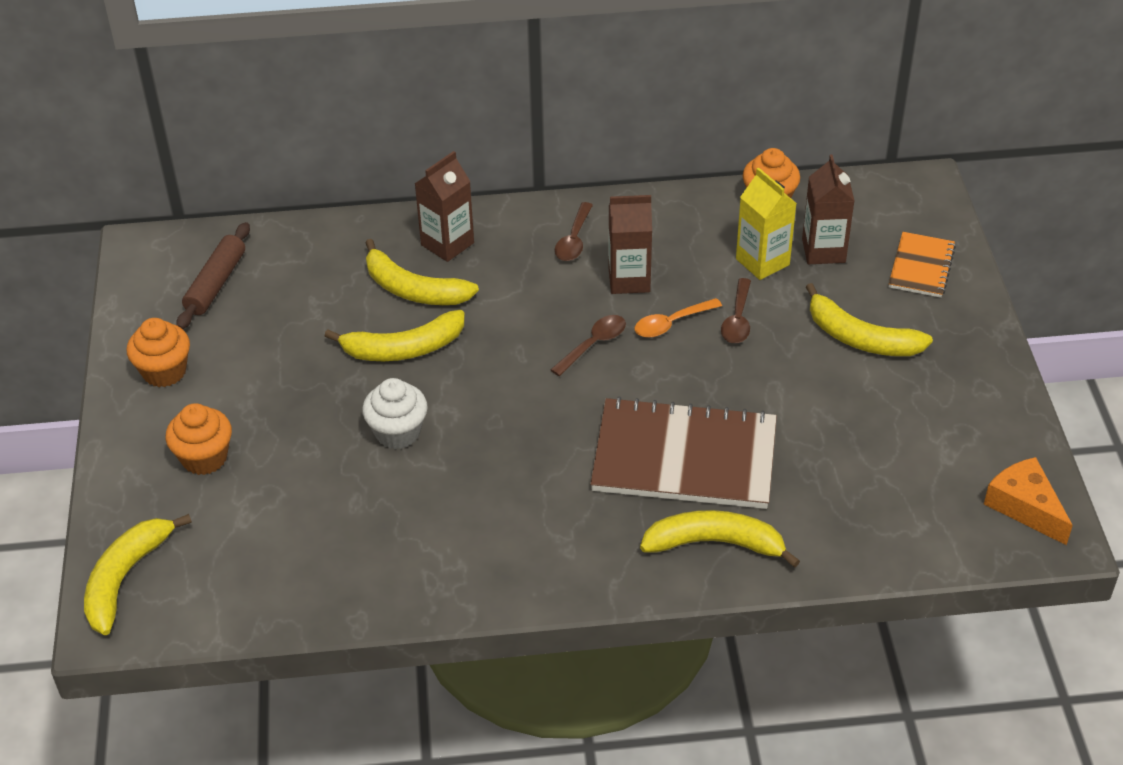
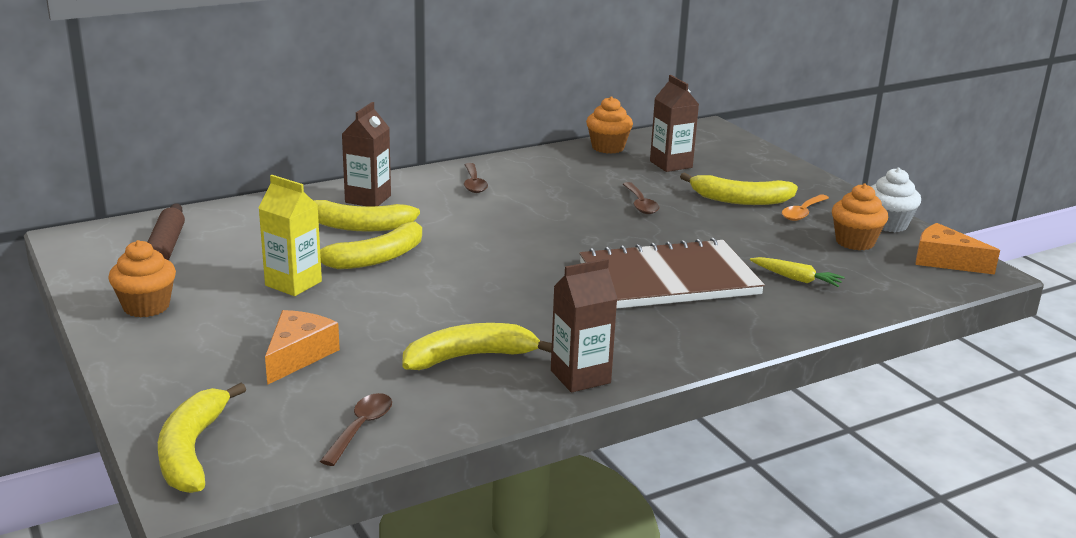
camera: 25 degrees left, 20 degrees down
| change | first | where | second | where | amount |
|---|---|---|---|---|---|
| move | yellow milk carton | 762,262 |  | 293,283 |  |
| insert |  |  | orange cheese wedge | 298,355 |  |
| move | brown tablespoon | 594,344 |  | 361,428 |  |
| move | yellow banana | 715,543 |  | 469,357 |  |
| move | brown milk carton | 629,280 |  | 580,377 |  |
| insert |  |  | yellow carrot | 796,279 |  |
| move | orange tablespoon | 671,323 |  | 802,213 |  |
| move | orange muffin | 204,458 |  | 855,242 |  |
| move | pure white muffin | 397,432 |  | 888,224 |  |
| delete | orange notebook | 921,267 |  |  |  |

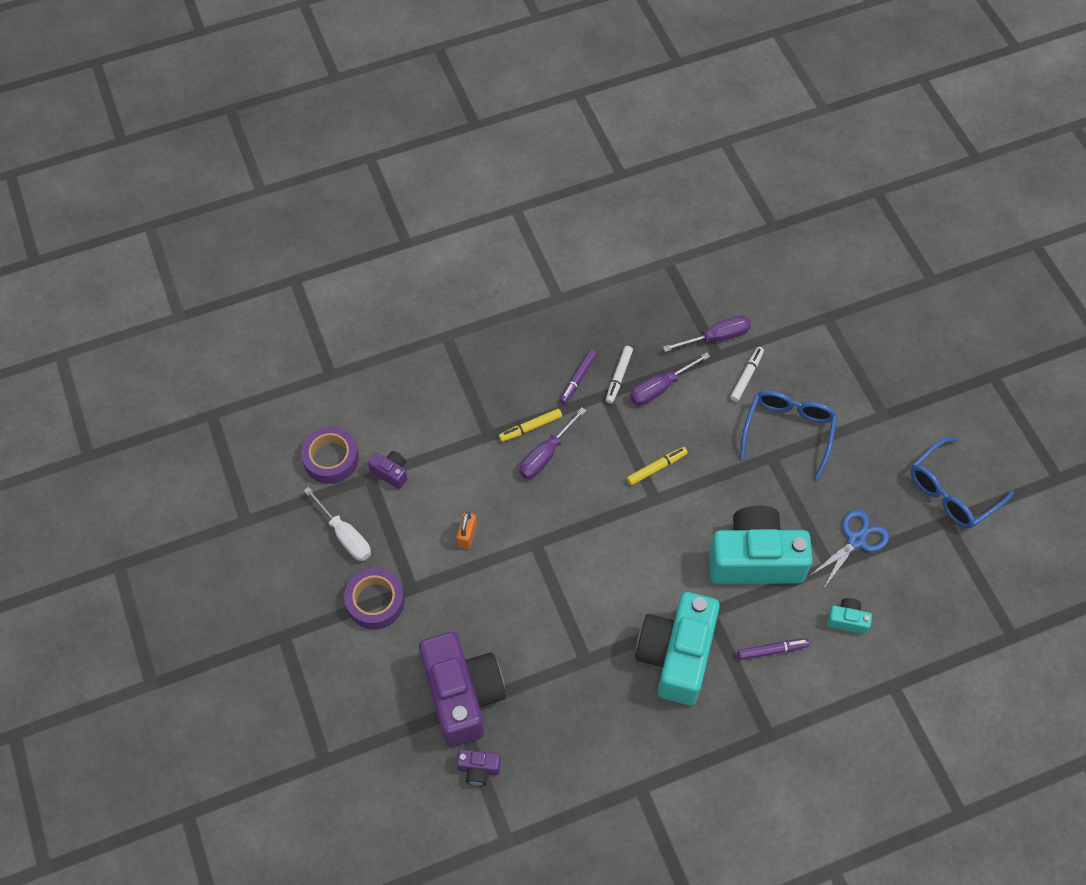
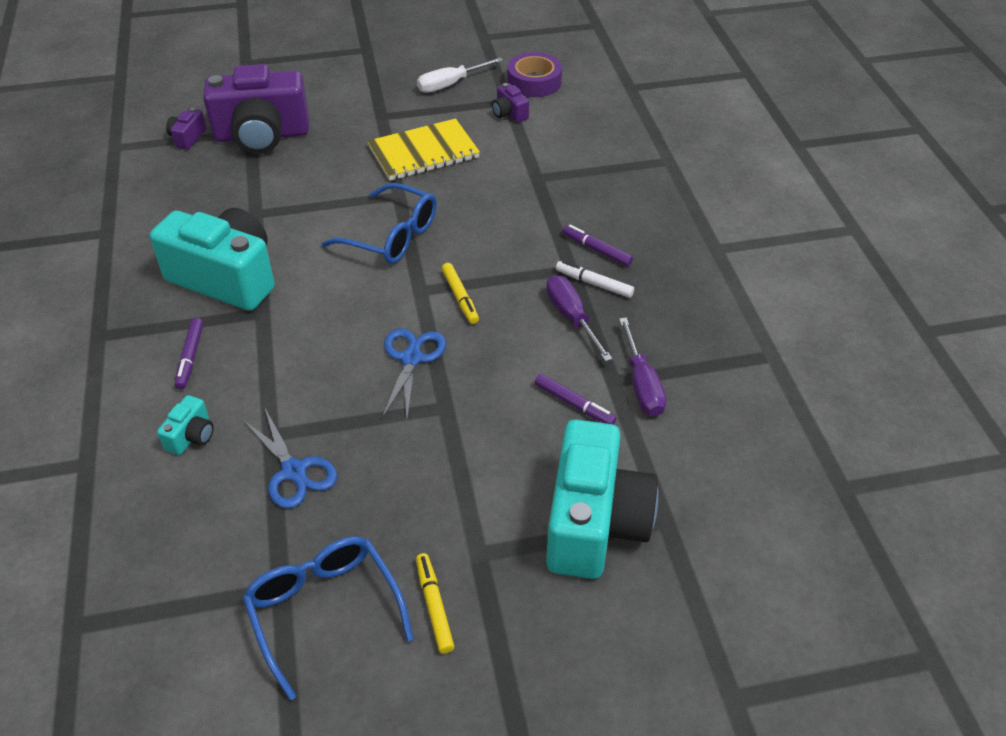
camera: 100 degrees right, 15 degrees down
| change | first | where | second | where | amount |
|---|---|---|---|---|---|
| move | blue spectacles | 788,432 |  | 391,236 |  |
| replace | orange padlock | 467,536 | yellow notebook | 423,153 |  |
| insert |  |  | blue shears | 411,359 |  |
| move | yellow marker | 530,427 |  | 434,606 |  |
| rotate | violet photo camera | 391,472 |  | 509,113 | 105 degrees clockwise |
| recolor | pure white marker | 746,376 | violet marker | 574,404 |  |
| move | turquoise photo camera | 755,559 |  | 594,522 |  |
| delete | violet tape | 375,601 |  |  |  |
| delete | violet flat screwdriver | 546,455 |  |  |  |

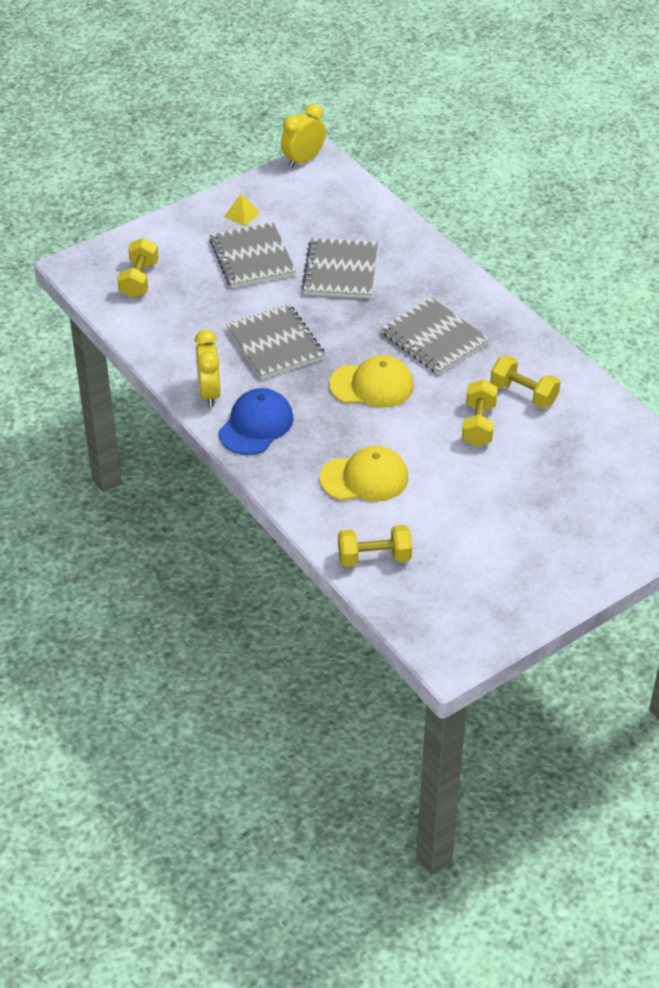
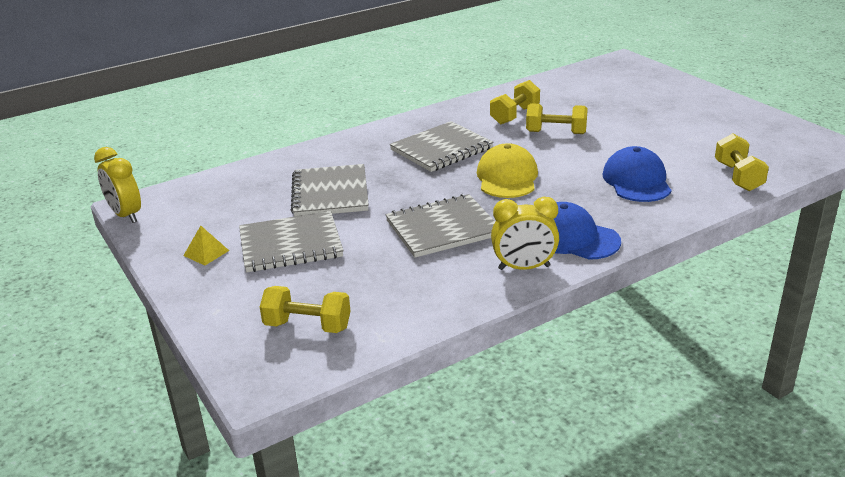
camera: 85 degrees left, 15 degrees down
| change | first | where | second | where | amount |
|---|---|---|---|---|---|
| rotate | grey notebook | 340,271 |  | 330,193 | 75 degrees clockwise |
| recolor | yellow cap | 364,478 | blue cap | 636,181 |  |

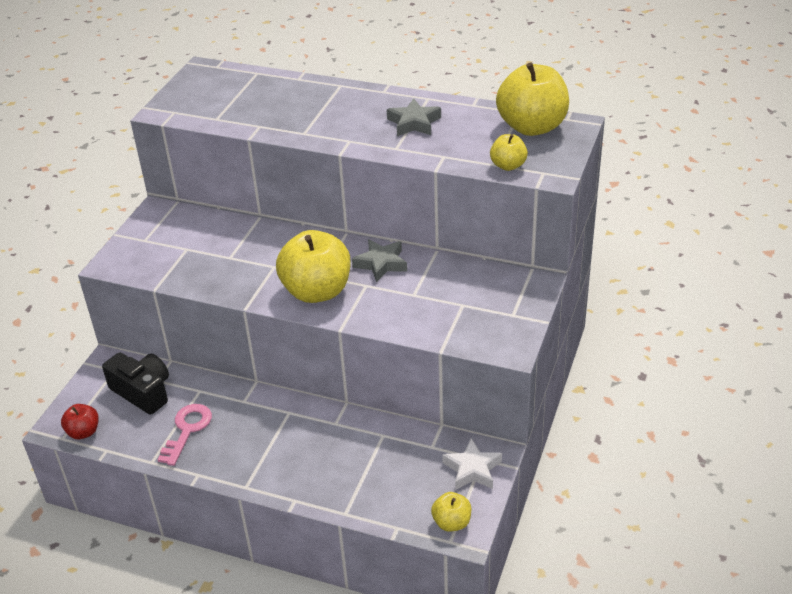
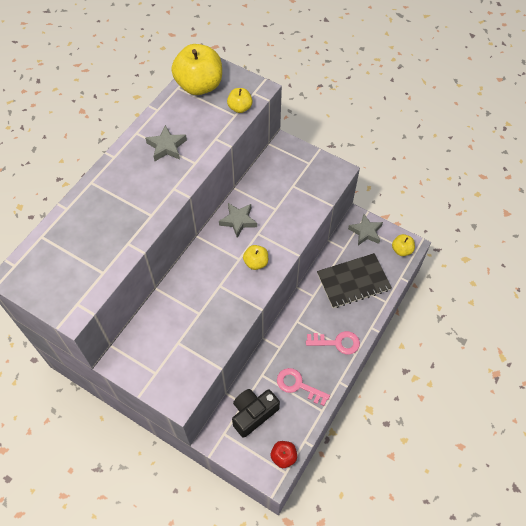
camera: 80 degrees left, 20 degrees up
| change | first | where | second | where | amount |
|---|---|---|---|---|---|
| resize | yellow toy apple | 317,291 |  | 256,262 | x0.49 |
| insert |  |  | rose-pink door key | 337,342 |  |
| insert |  |  | black notebook | 353,282 |  |
| recolor | pure white star shape | 472,469 | grey star shape | 365,232 |  |

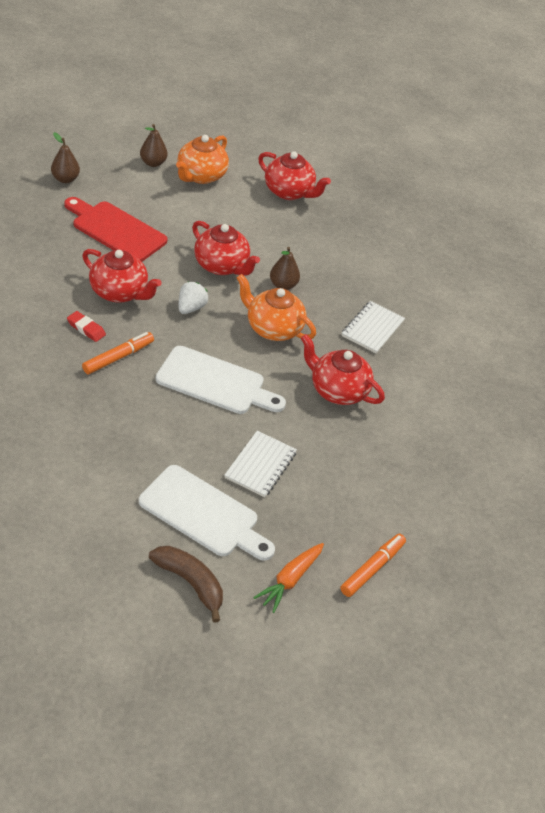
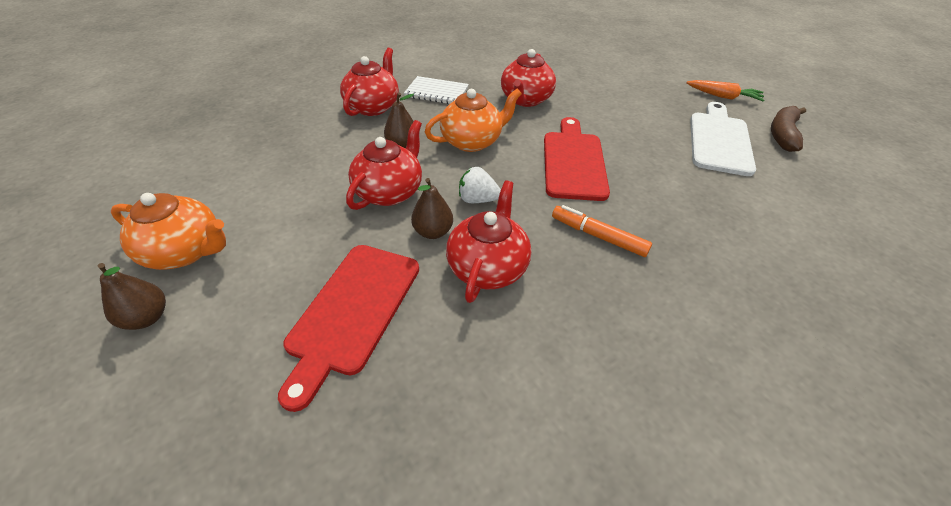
camera: 100 degrees left, 0 degrees up
| change | first | where | second | where | amount |
|---|---|---|---|---|---|
| move | red china teapot | 289,192 |  | 373,107 |  |
| move | brown toy pear | 65,179 |  | 433,232 |  |
| rotate | orange china teapot | 273,328 |  | 472,141 | 135 degrees counterclockwise |
| recolor | pure white bread board | 215,382 | red bread board | 573,161 |  |
| delete | red gum eraser | 86,329 |  |  |  |
| delete | pure white notebook | 260,465 |  |  |  |
| delete | orange marker | 372,568 |  |  |  |

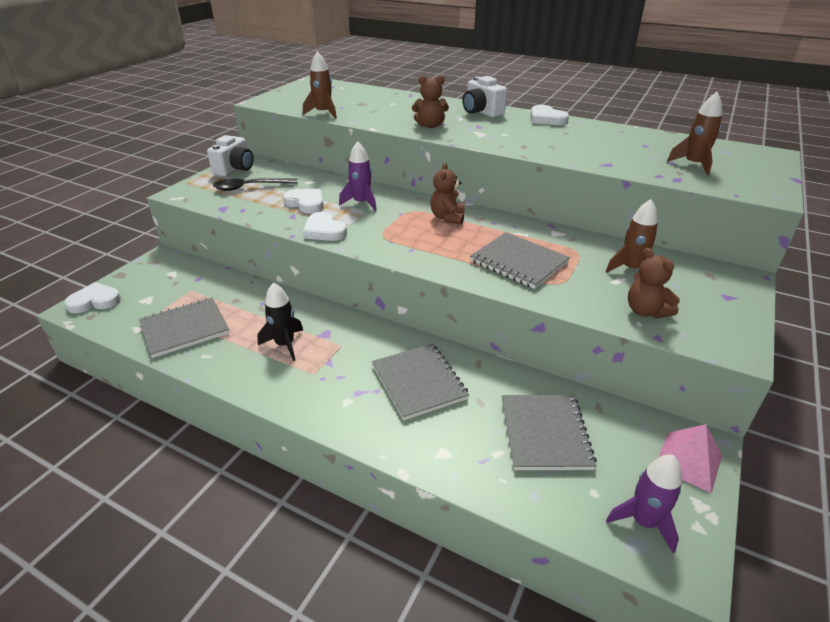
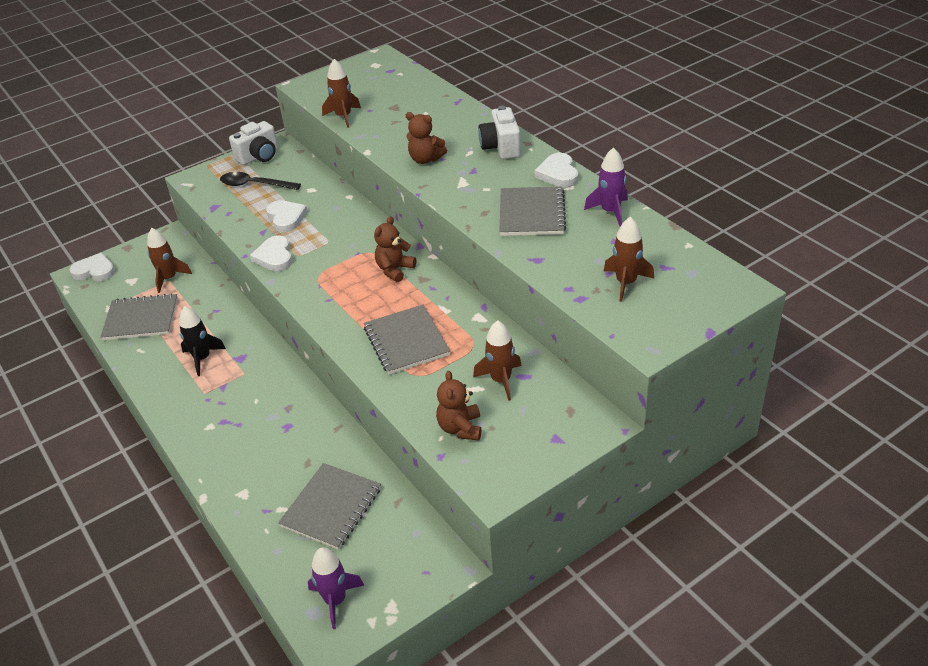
camera: 30 degrees right, 5 degrees up
| change | first | where | second | where | amount |
|---|---|---|---|---|---|
| insert |  |  | brown toy rocket | 169,278 |  |
| move | grey notebook | 418,382 |  | 531,214 |  |
| move | violet toy rocket | 361,203 |  | 610,211 |  |
| delete | rose-pink pyramid | 688,461 |  |  |  |

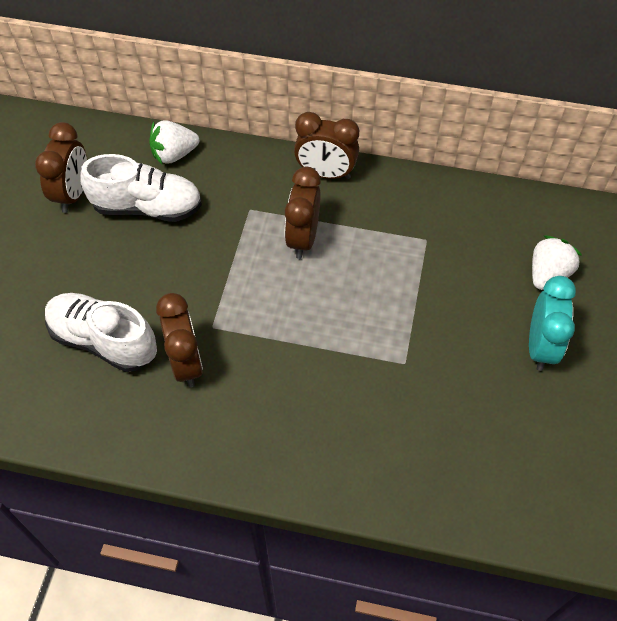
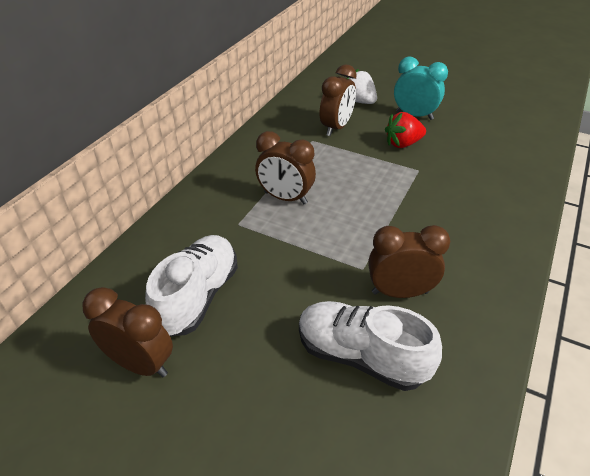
camera: 75 degrees left, 15 degrees down
| change | first | where | second | where | amount |
|---|---|---|---|---|---|
| rotate | pure white shoe | 104,341 |  | 361,356 | 75 degrees clockwise |
| move | brown bedside clock | 325,173 |  | 336,128 |  |
| insert |  |  | red strawberry | 402,144 |  |
| delete | pure white strawberry | 174,154 |  |  |  |

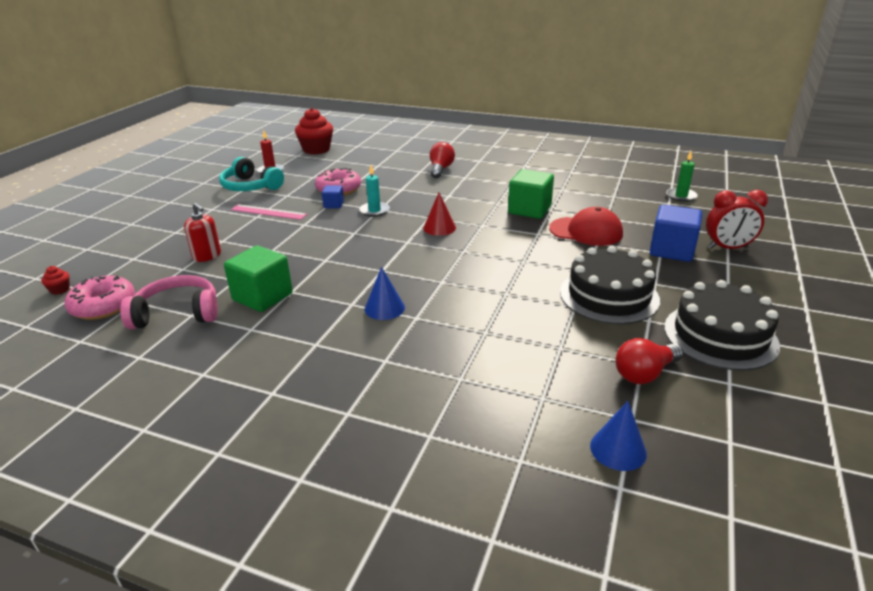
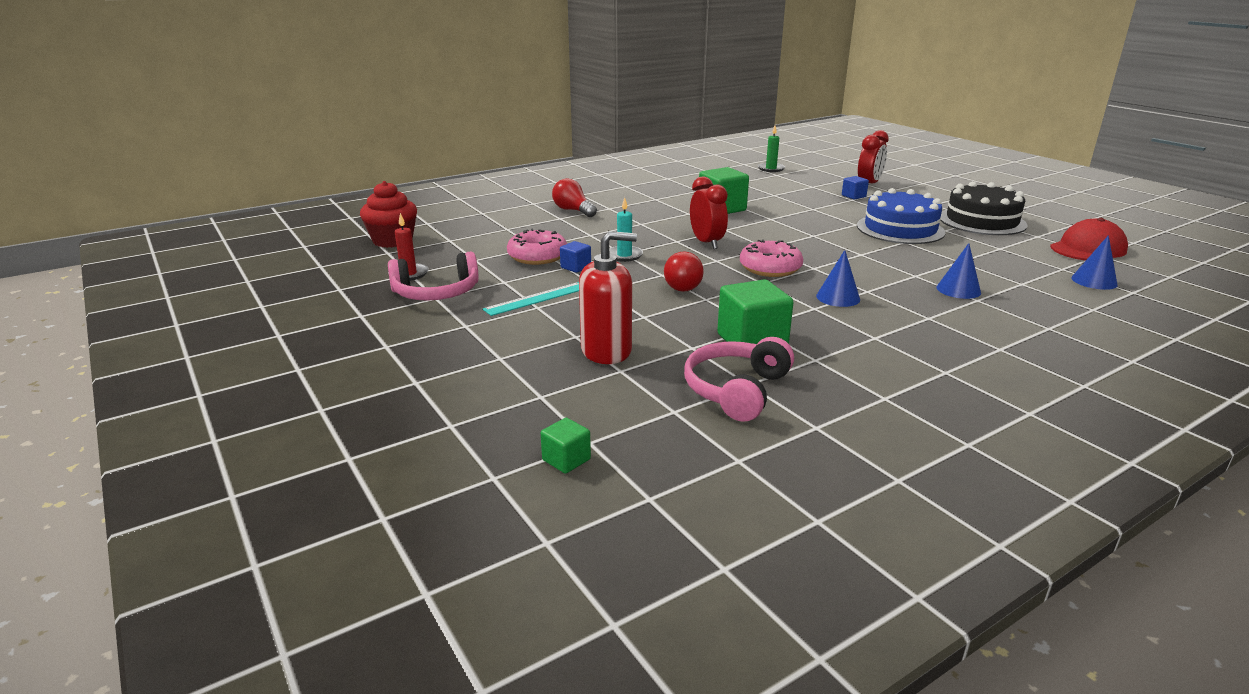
camera: 55 degrees left, 5 degrees down
| change | first | where | second | where | amount |
|---|---|---|---|---|---|
| recolor | turquoise headset | 250,186 | rose-pink headset | 436,293 |  |
| recolor | rose-pink measuring stick | 268,212 | turquoise measuring stick | 536,299 |  |
| replace | red muffin | 60,290 | green solid cube | 566,460 |  |
| resize | red pump bottle | 207,256 |  | 606,351 | x1.53 |
| move | red lightbulb | 645,373 |  | 682,285 |  |
| replace | red cone | 439,228 | red bedside clock | 707,243 |  |
| move | rose-pink donut | 103,306 |  | 770,268 |  |
| resize | blue solid cube | 671,250 |  | 853,196 | x0.51 |
| recolor | black layer cake | 609,296 | blue layer cake | 900,229 |  |
| insert |  |  | blue cone | 958,290 |  |
| move | red cap | 586,231 |  | 1088,249 |  |

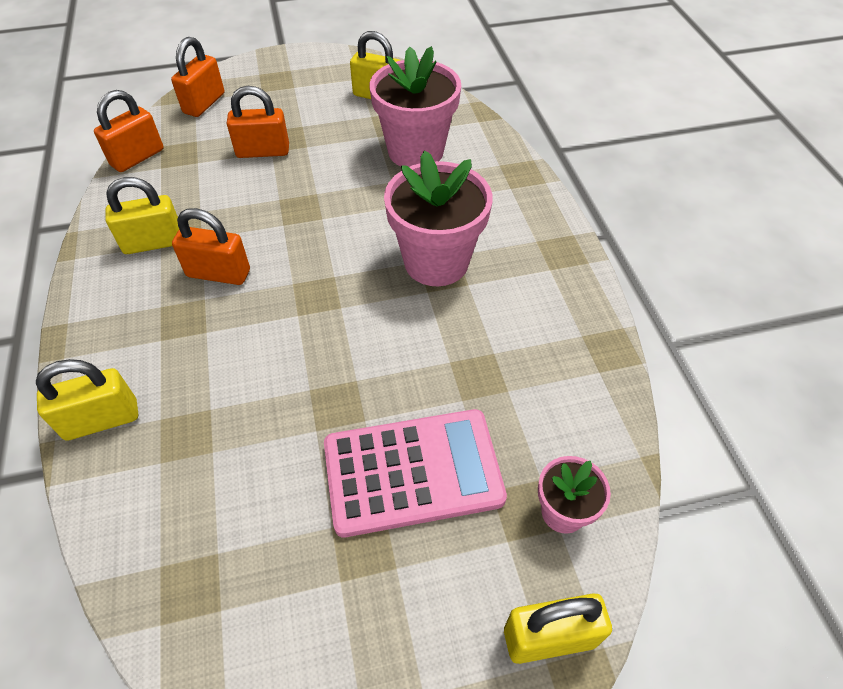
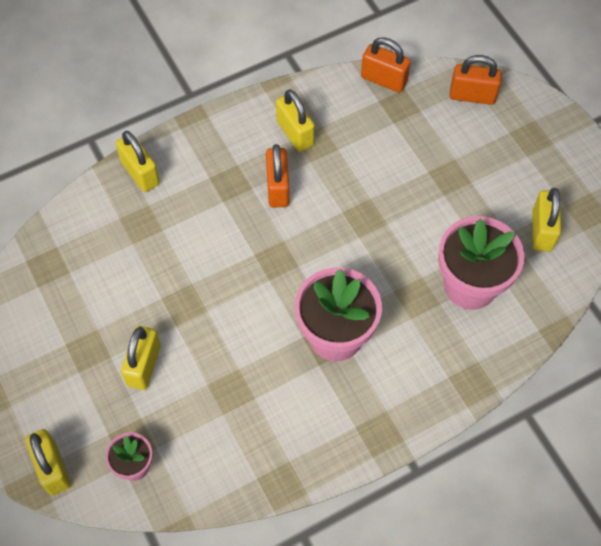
camera: 75 degrees right, 10 degrees up
| change | first | where | second | where | amount |
|---|---|---|---|---|---|
| replace | rose-pink pocket calculator | 412,471 | yellow padlock | 144,365 |  |
| delete | orange padlock | 263,151 |  |  |  |

